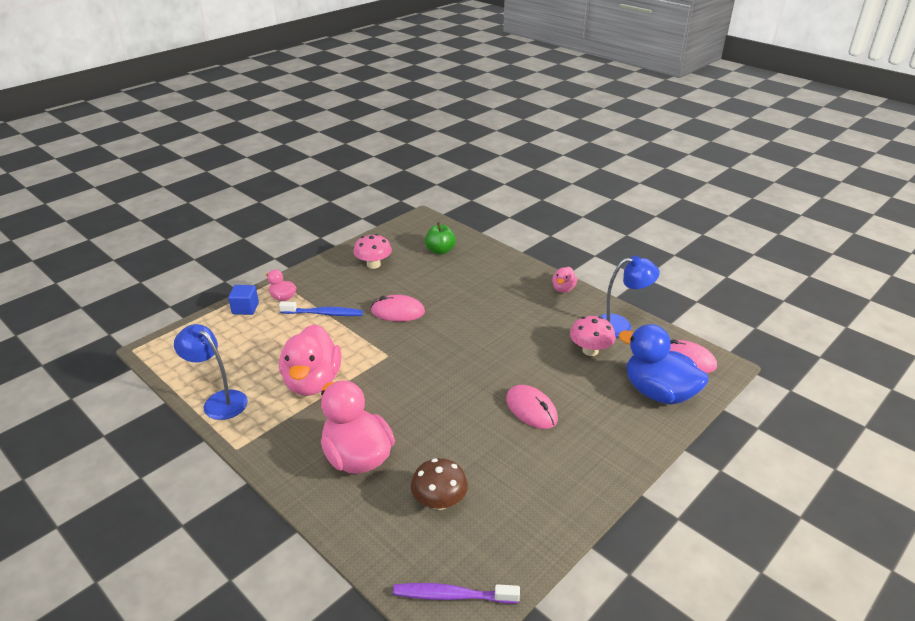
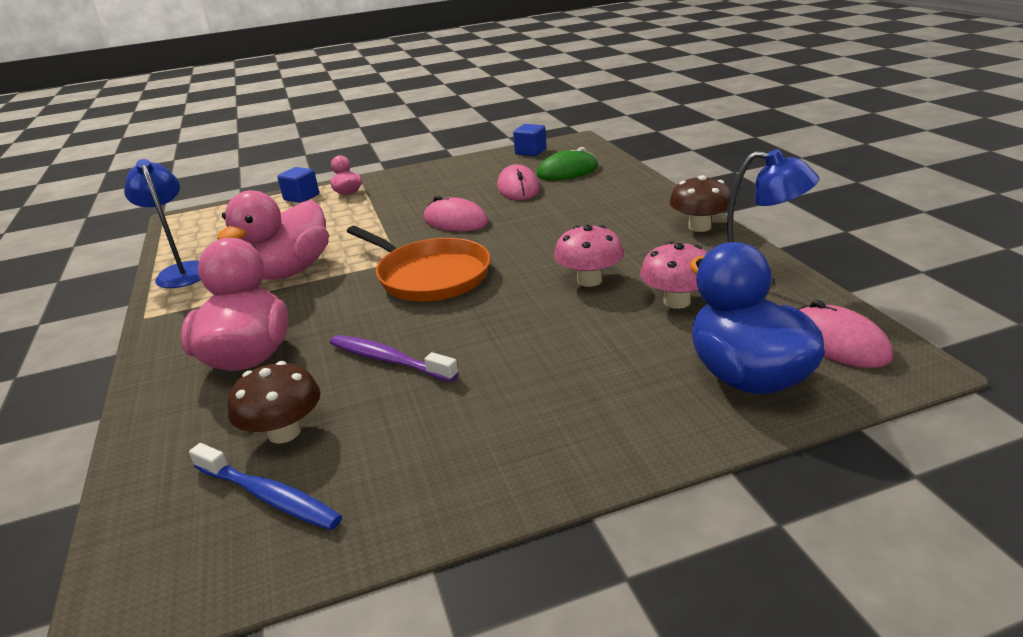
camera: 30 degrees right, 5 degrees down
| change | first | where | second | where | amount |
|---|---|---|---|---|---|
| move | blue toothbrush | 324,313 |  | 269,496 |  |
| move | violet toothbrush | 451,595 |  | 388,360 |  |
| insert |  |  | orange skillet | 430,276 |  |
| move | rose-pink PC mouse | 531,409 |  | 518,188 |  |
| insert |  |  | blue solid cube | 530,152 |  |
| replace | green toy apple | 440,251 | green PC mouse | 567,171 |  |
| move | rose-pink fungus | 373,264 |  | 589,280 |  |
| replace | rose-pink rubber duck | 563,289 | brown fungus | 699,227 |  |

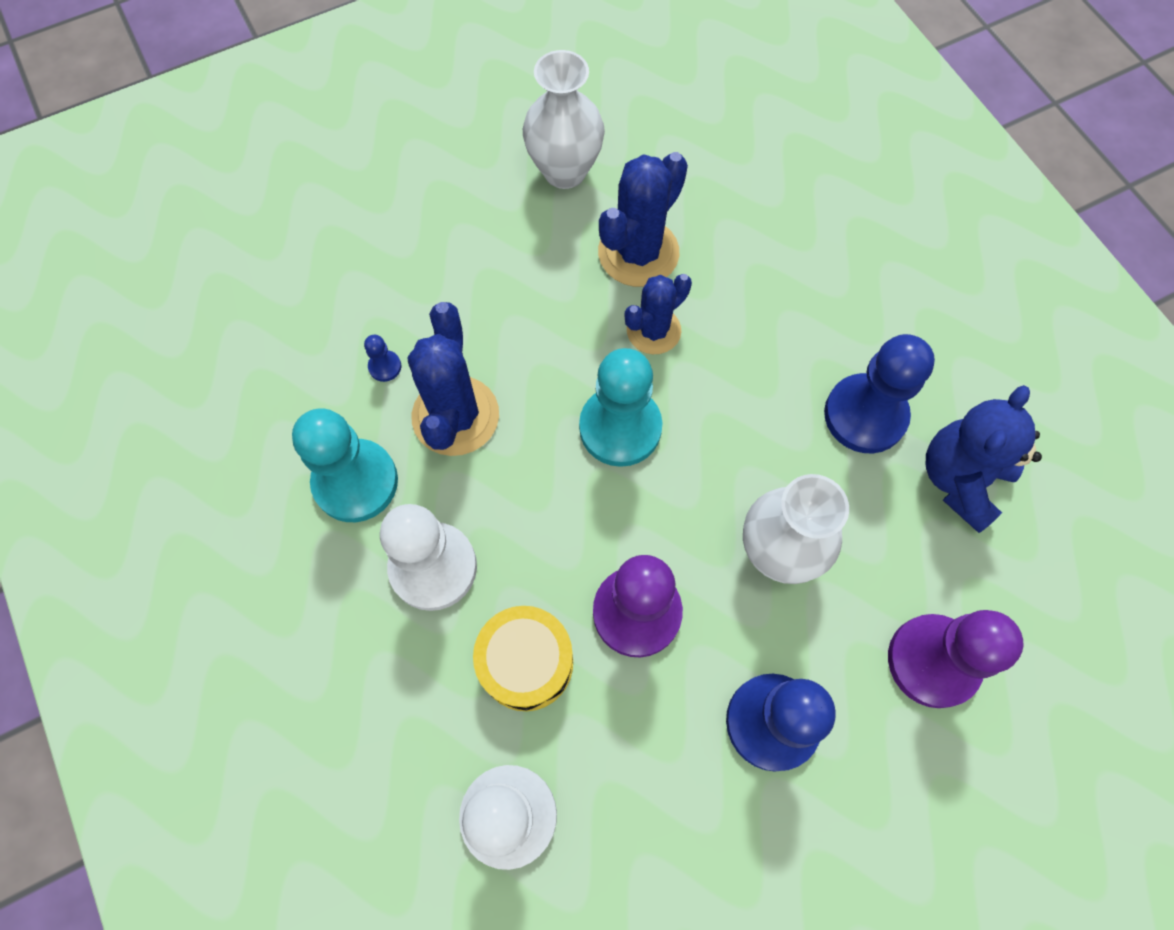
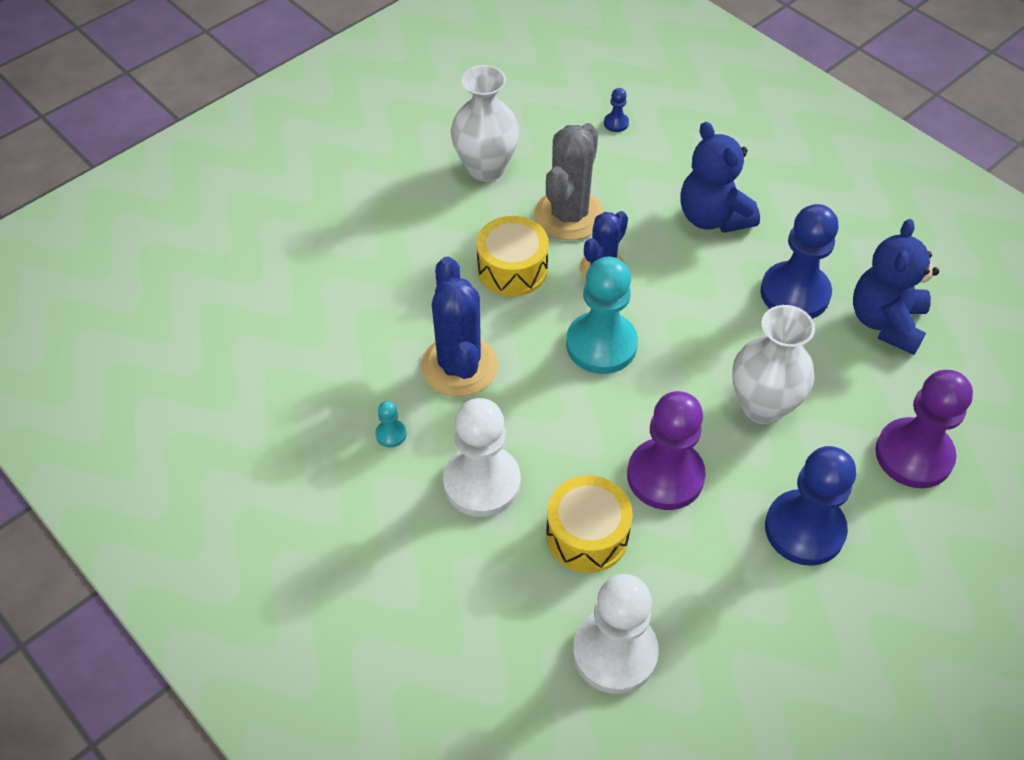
camera: 15 degrees left, 15 degrees down
| change | first | where | second | where | amount |
|---|---|---|---|---|---|
| resize | turquoise pawn | 355,482 |  | 391,434 | x0.41 |
| insert |  |  | yellow toy drum | 512,269 |  |
| recolor | blue saguaro cactus | 638,253 | grey saguaro cactus | 569,215 |  |
| move | blue pawn | 385,366 |  | 616,123 |  |
| insert |  |  | blue teddy bear | 712,217 |  |

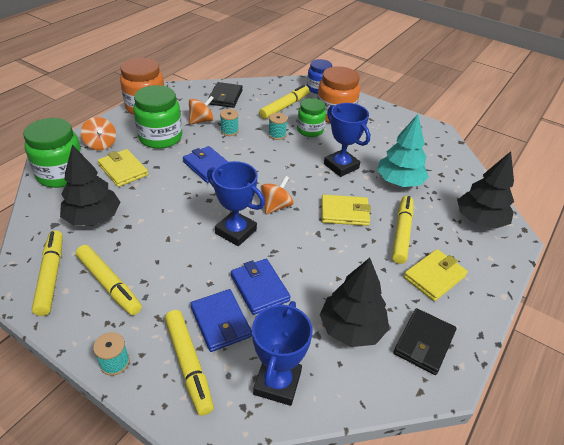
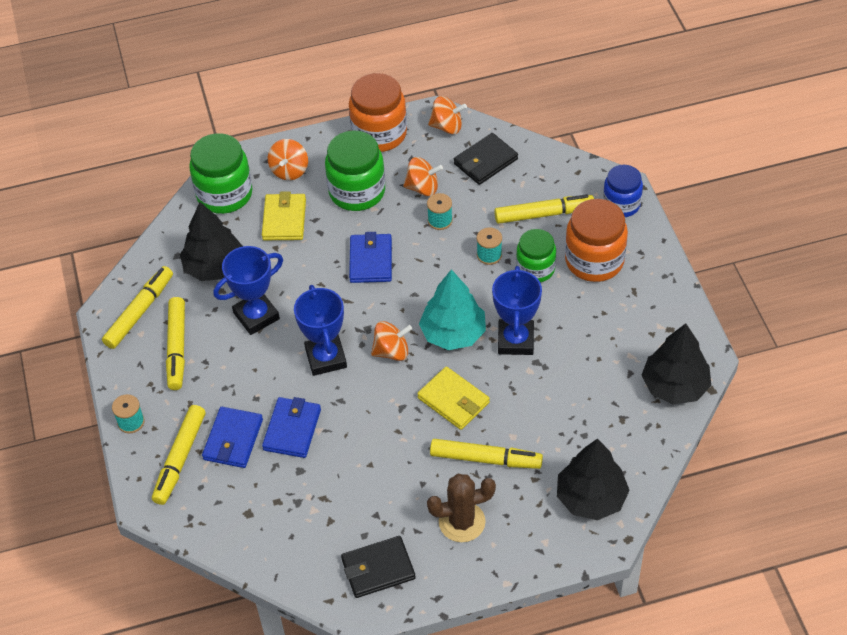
camera: 45 degrees right, 10 degrees up
| change | first | where | second | where | amount |
|---|---|---|---|---|---|
| move | blue prize cup | 277,383 |  | 256,316 |  |
| move | turquoise toy tree | 399,182 |  | 453,333 |  |
| replace | yellow card wallet | 434,277 | brown saguaro cactus | 462,522 |  |
| insert |  |  | orange toy top | 447,126 |  |
| rotate | yellow marker | 401,233 |  | 485,459 | 45 degrees clockwise |
| move | black toy tree | 352,328 |  | 675,386 |  |

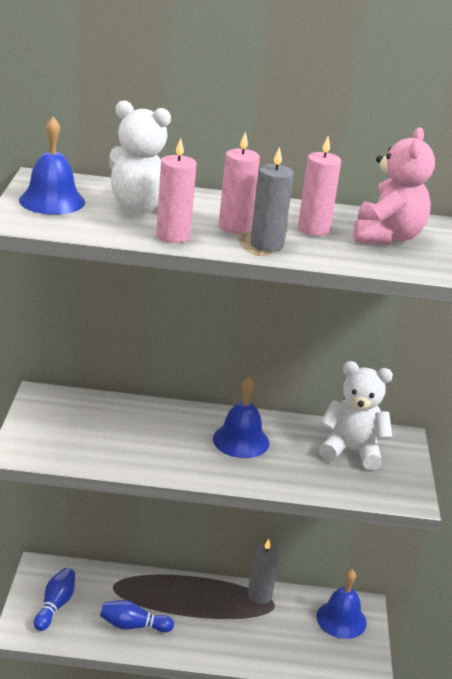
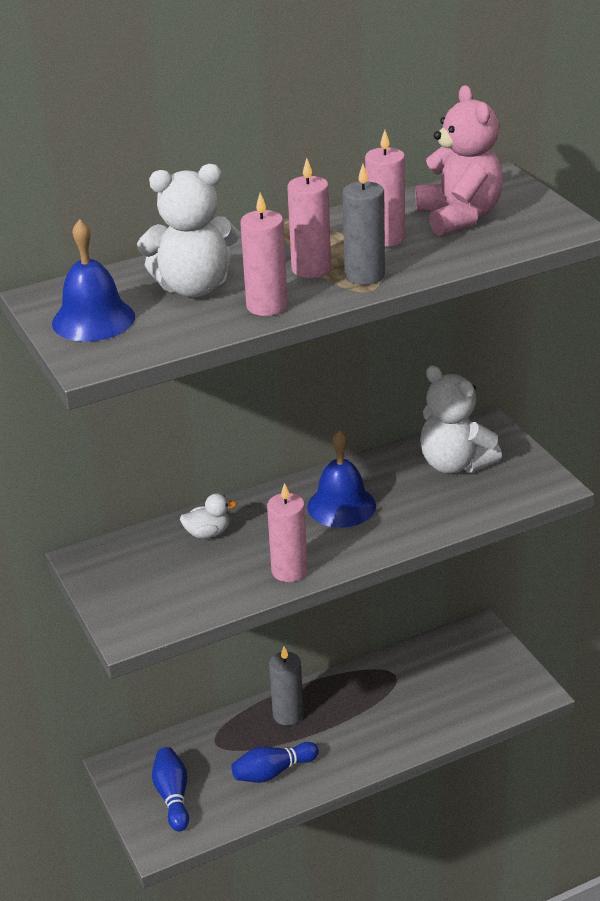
camera: 25 degrees left, 5 degrees up
| change | first | where | second | where | amount |
|---|---|---|---|---|---|
| insert |  |  | pure white rubber duck | 208,533 |  |
| insert |  |  | rose-pink pillar candle | 289,571 |  |
| move | grey pillar candle | 260,595 |  | 288,714 |  |
| rotate | pure white teddy bear | 351,450 |  | 454,464 | 120 degrees counterclockwise |
| delete | blue school bell | 341,619 |  |  |  |

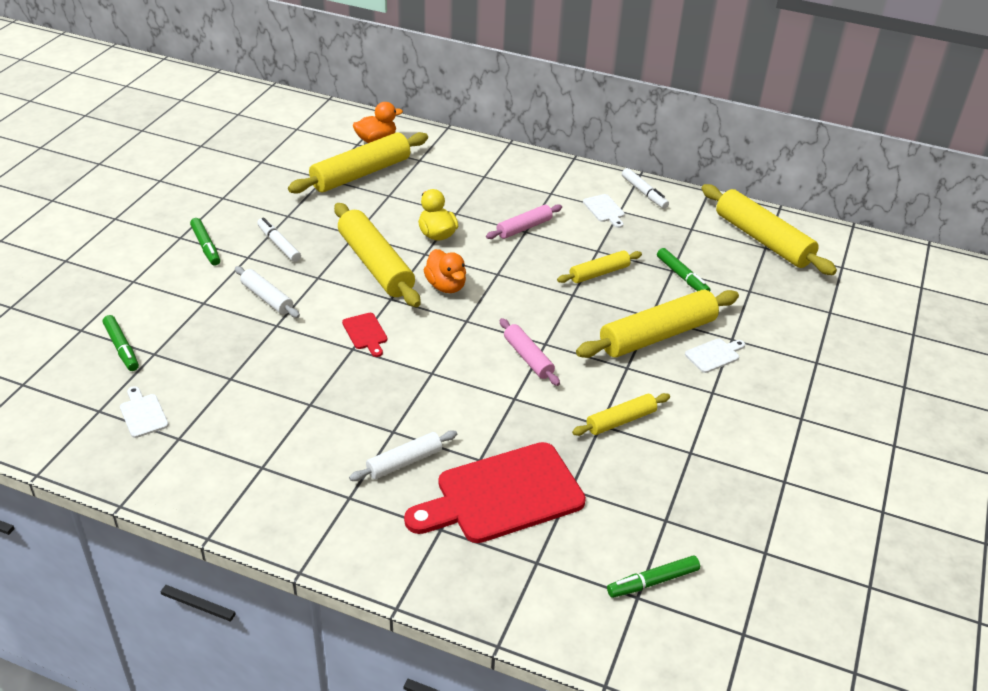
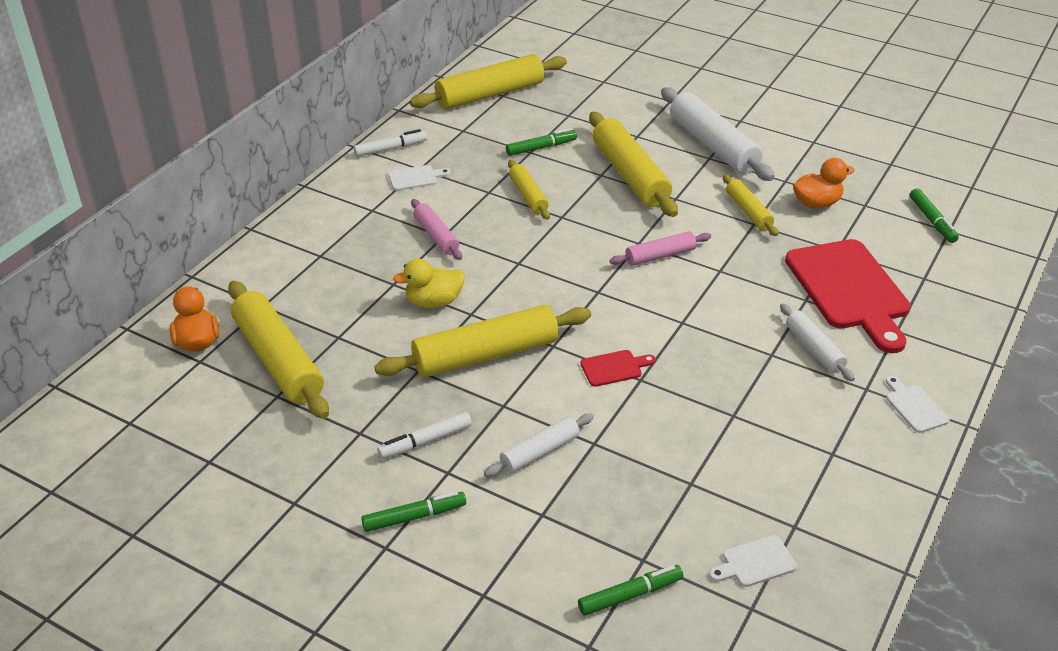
camera: 80 degrees left, 0 degrees up
| change | first | where | second | where | amount |
|---|---|---|---|---|---|
| insert |  |  | pure white dough roller | 713,145 |  |
| move | orange rubber duck | 446,286 |  | 816,203 |  |
| move | pure white bread board | 714,355 |  | 914,407 |  |

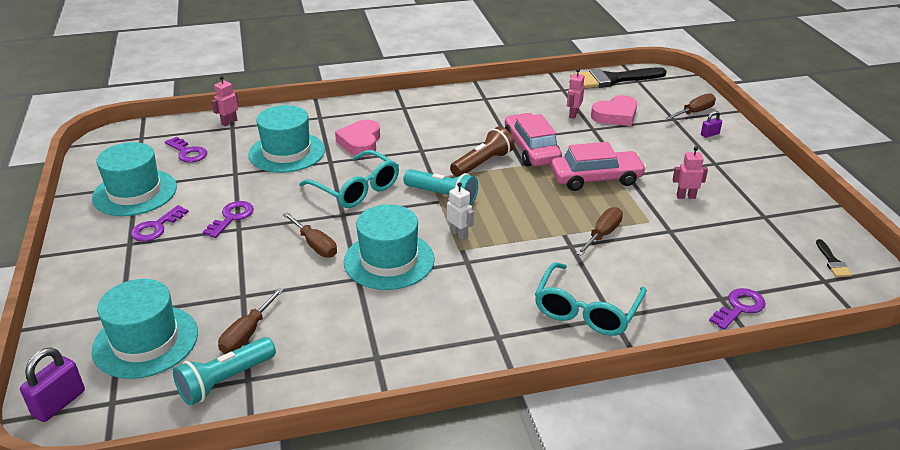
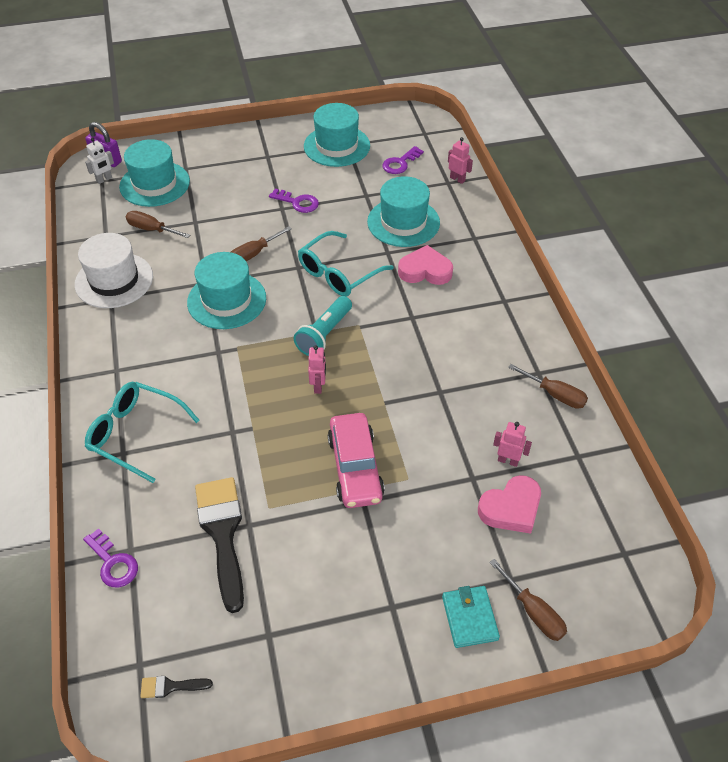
camera: 90 degrees right, 15 degrees up
| change | first | where | second | where | amount |
|---|---|---|---|---|---|
| insert |  |  | pure white top hat | 114,280 |  |
| move | pure white robot figure | 459,234 |  | 104,179 |  |
| move | black paint brush | 612,79 |  | 223,533 |  |
| move | rose-pink robot figure | 686,196 |  | 318,386 |  |
| replace | violet padlock | 710,134 | turquoise card wallet | 469,618 |  |
| rotate | rose-pink heart | 615,115 |  | 511,508 | 90 degrees counterclockwise |
| move | brown flat screwdriver | 602,234 |  | 555,395 |  |
| delete | violet door key | 156,227 |  |  |  |
| delete | turquoise flashlight | 225,381 |  |  |  |
| delete | brown flashlight | 483,163 |  |  |  |
| delete | rose-pink car | 531,149 |  |  |  |

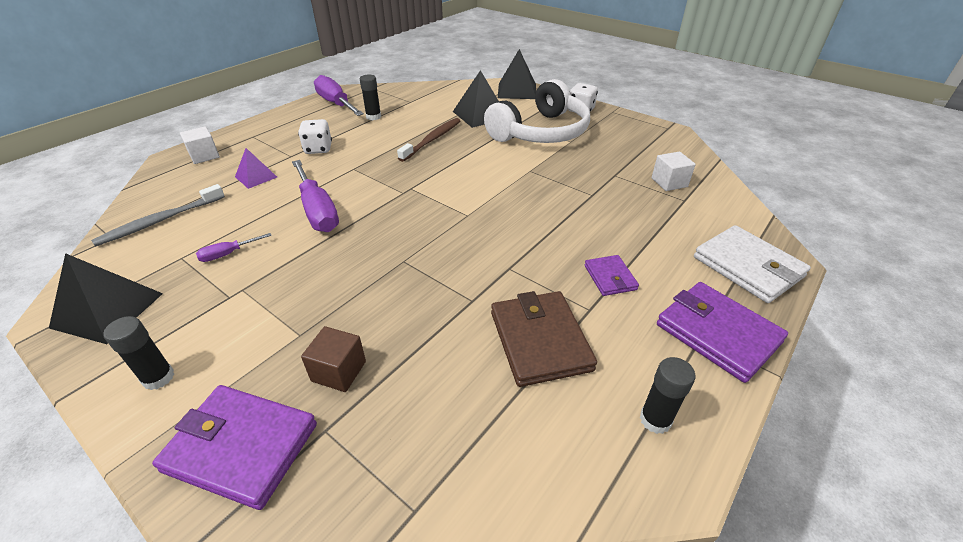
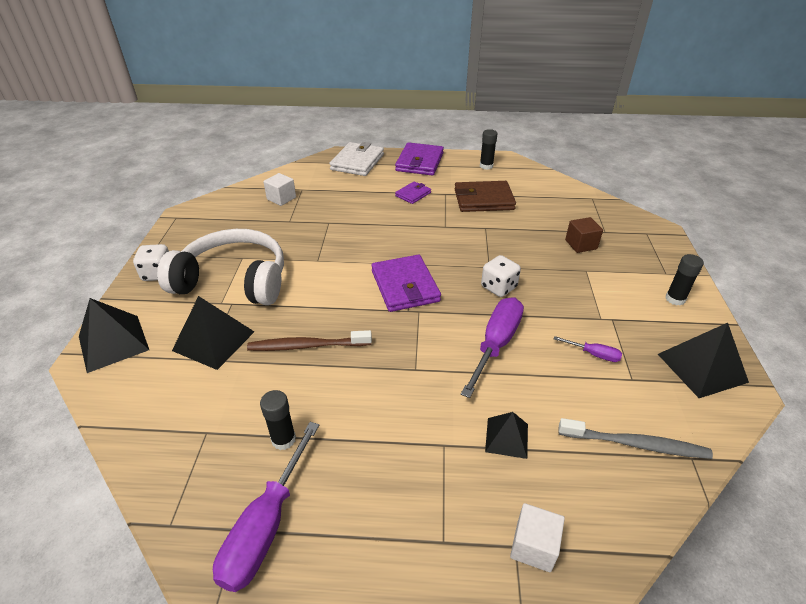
camera: 125 degrees left, 0 degrees up
| change | first | where | second | where | amount |
|---|---|---|---|---|---|
| move | violet card wallet | 241,447 |  | 405,286 |  |
| rotate | brown card wallet | 540,341 |  | 483,200 | 45 degrees clockwise |
| move | pure white dice | 318,149 |  | 498,287 |  |
| recolor | violet pyramid | 256,177 | black pyramid | 506,437 |  |

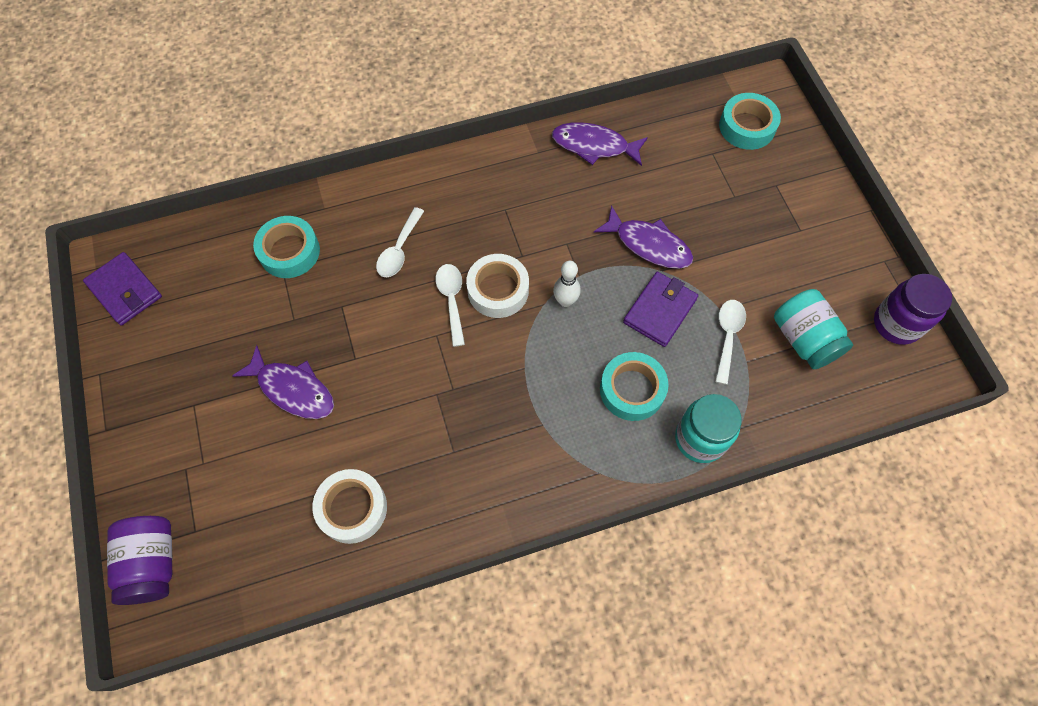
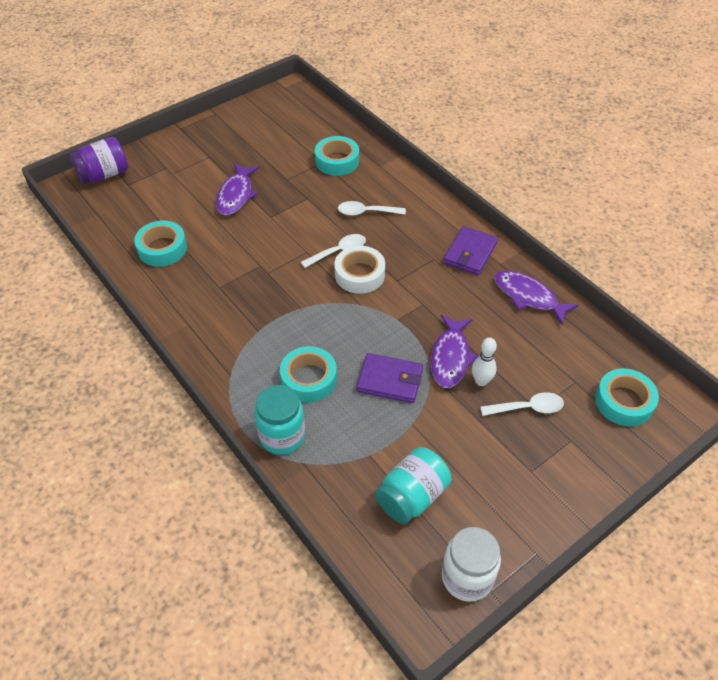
camera: 70 degrees right, 15 degrees down
| change | first | where | second | where | amount |
|---|---|---|---|---|---|
| recolor | pure white tape | 352,508 | turquoise tape | 162,248 |  |
| recolor | violet jar | 896,324 | pure white jar | 467,577 |  |
| move | violet card wallet | 125,291 |  | 470,253 |  |
| move | pure white tenpin | 565,301 |  | 481,381 |  |
| move | pure white tablespoon | 727,336 |  | 527,408 |  |
| rotate | violet fish | 594,146 |  | 528,297 | 45 degrees counterclockwise |

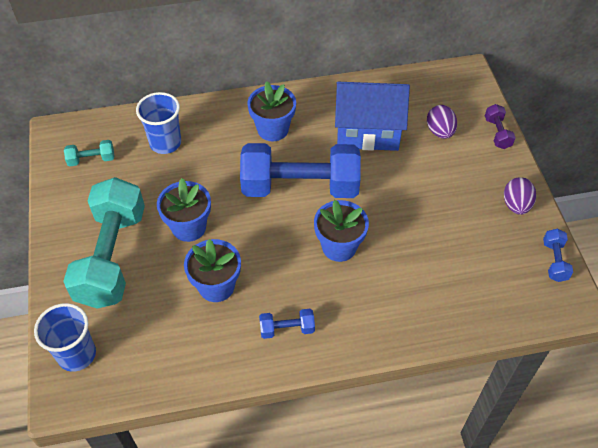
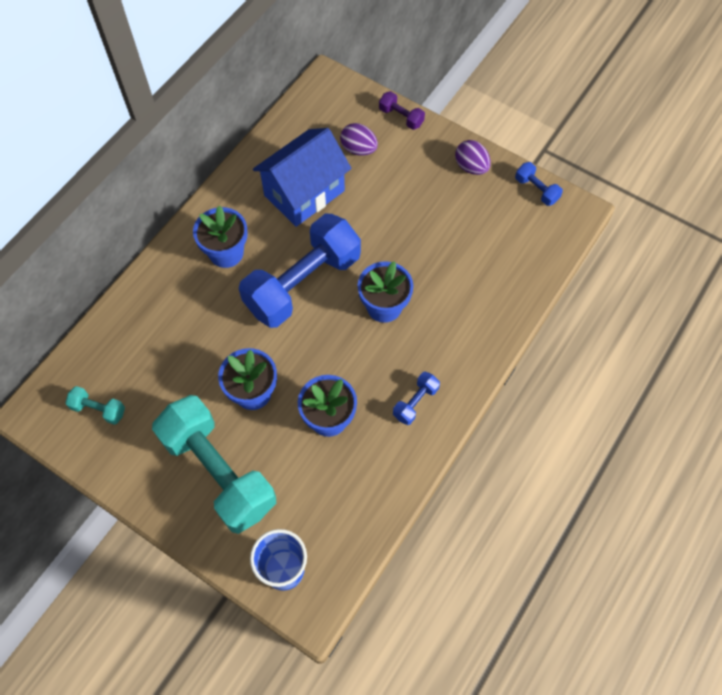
camera: 45 degrees left, 10 degrees up
| change | first | where | second | where | amount |
|---|---|---|---|---|---|
| rotate | turquoise free weight | 91,159 |  | 98,409 | 75 degrees clockwise |
| delete | blue cup | 165,143 |  |  |  |

